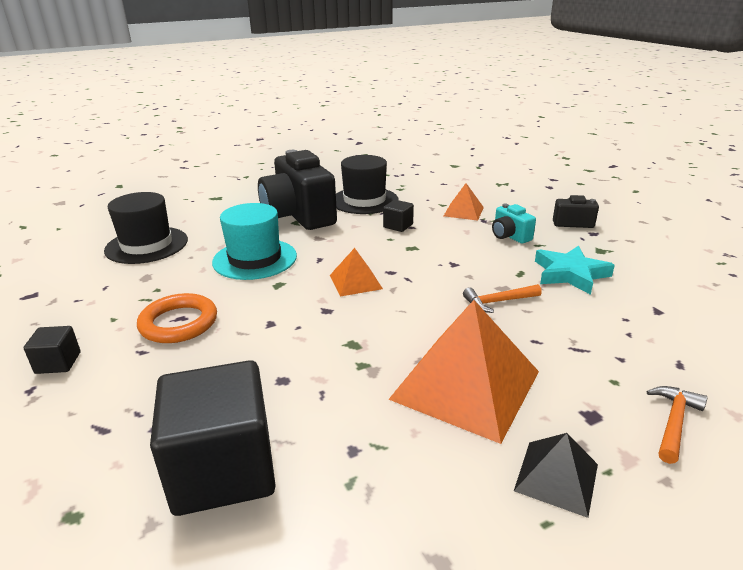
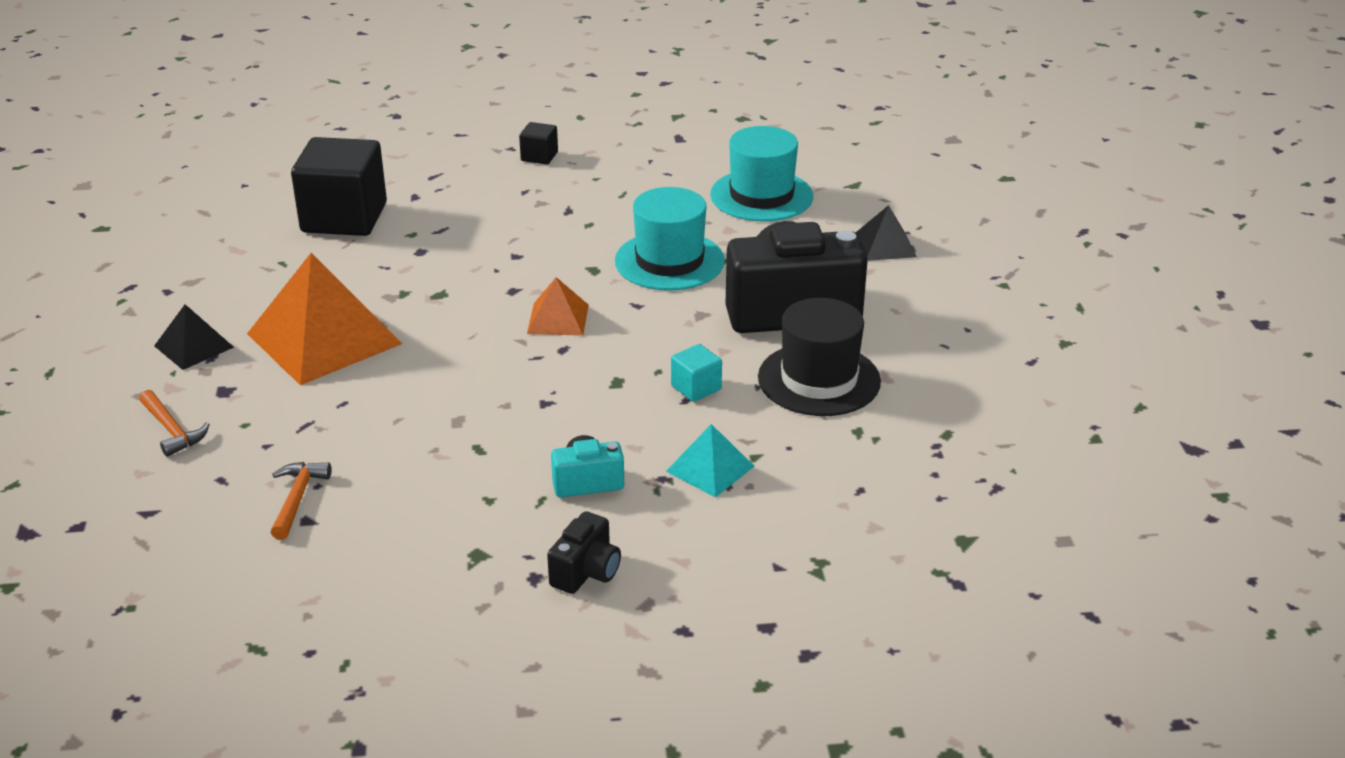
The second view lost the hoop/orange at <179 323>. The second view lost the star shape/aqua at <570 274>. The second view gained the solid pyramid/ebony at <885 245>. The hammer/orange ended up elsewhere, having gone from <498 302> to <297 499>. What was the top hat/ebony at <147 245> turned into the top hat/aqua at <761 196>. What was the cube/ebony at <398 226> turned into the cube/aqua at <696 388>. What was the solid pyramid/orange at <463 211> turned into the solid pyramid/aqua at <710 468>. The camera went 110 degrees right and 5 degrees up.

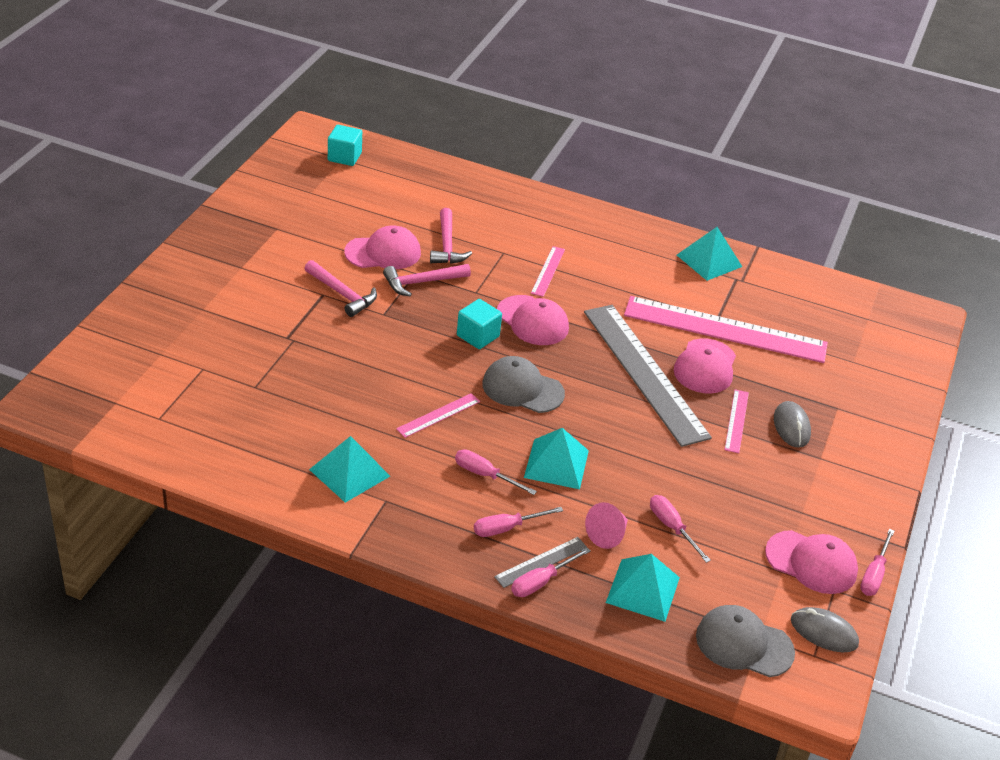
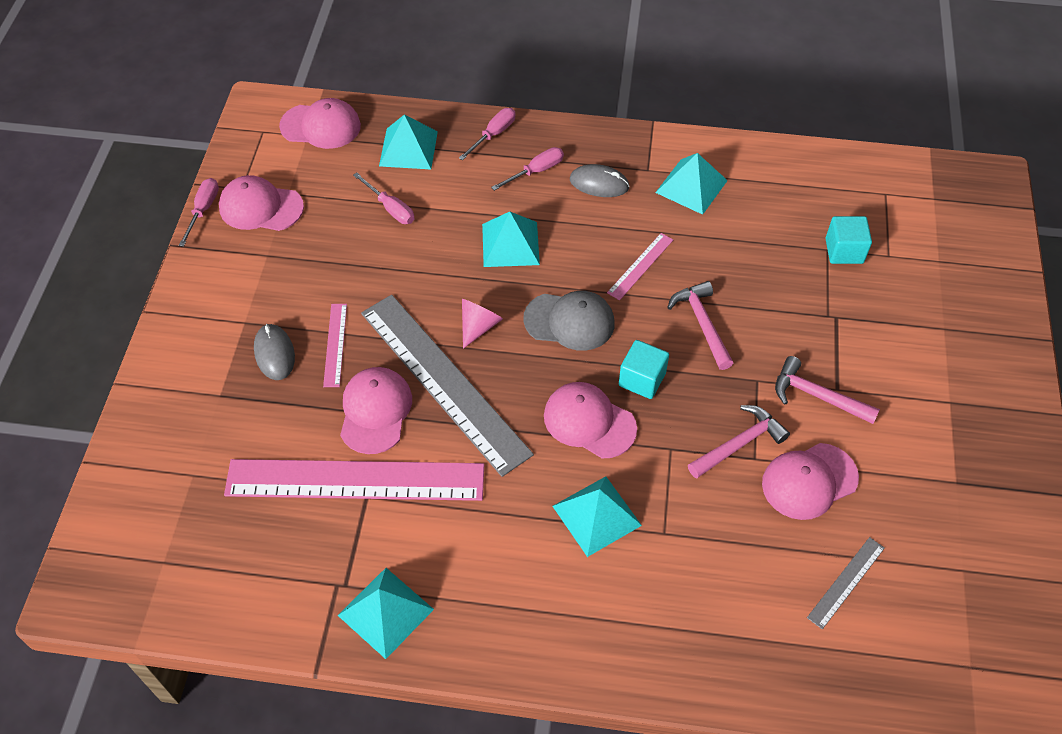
The second view lost the flat screwdriver/rosy at <485 475>. The cube/aqua ended up elsewhere, having gone from <344 157> to <844 251>. The hammer/rosy ended up elsewhere, having gone from <447 245> to <702 324>. The straightedge/grey ended up elsewhere, having gone from <541 562> to <846 582>. The cone/rosy ended up elsewhere, having gone from <607 535> to <479 326>. The computer mouse/grey ended up elsewhere, having gone from <824 632> to <599 183>. Where the straightedge/rosy stood at <548 271>, the solid pyramid/aqua came to stand at <596 515>. What was the baseball cap/grey at <744 644> turned into the baseball cap/rosy at <321 126>. The camera went 170 degrees right and 15 degrees up.

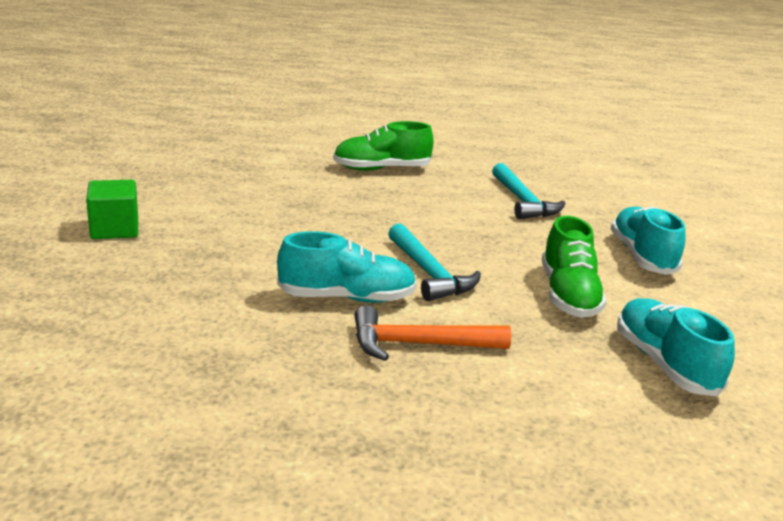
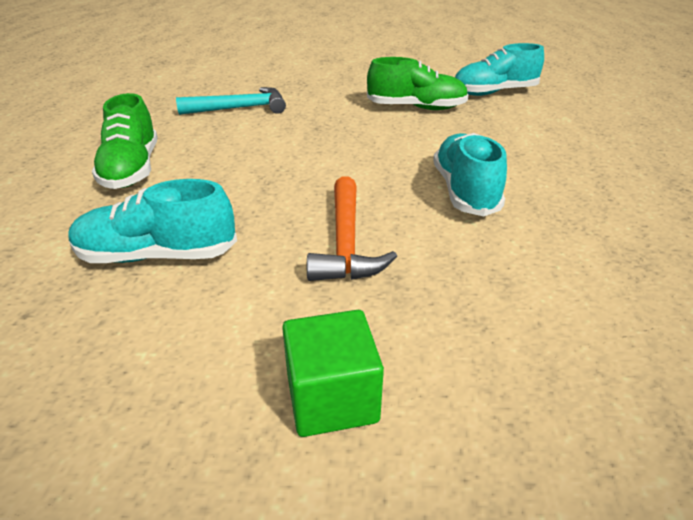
The second view lost the hammer/aqua at <429 273>. The hammer/orange ended up elsewhere, having gone from <419 344> to <346 242>. The lace-up shoe/aqua ended up elsewhere, having gone from <642 256> to <158 255>. The camera went 85 degrees left and 10 degrees up.

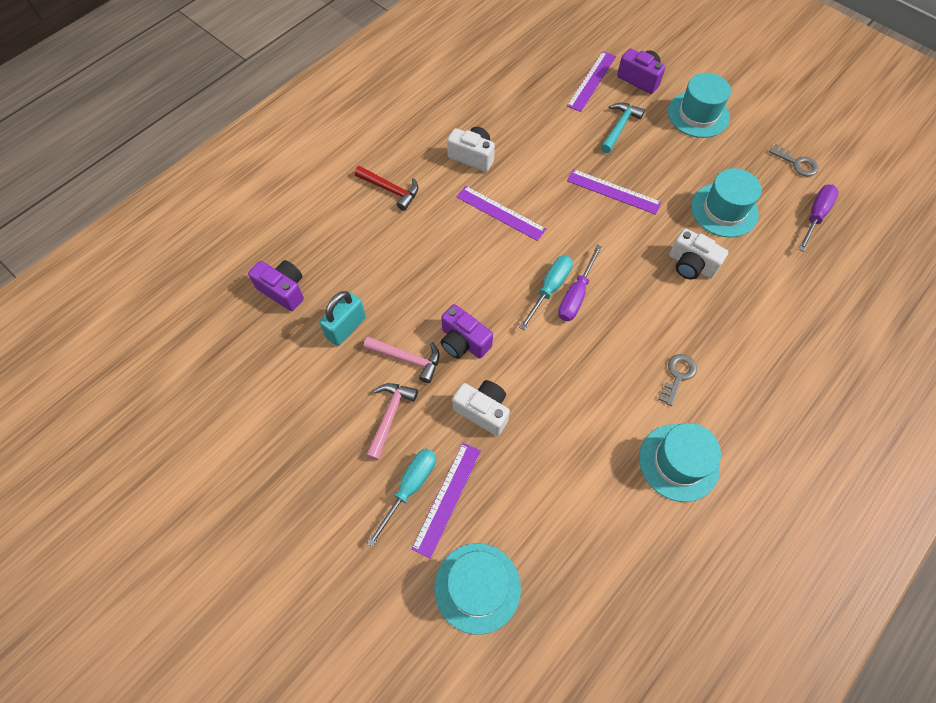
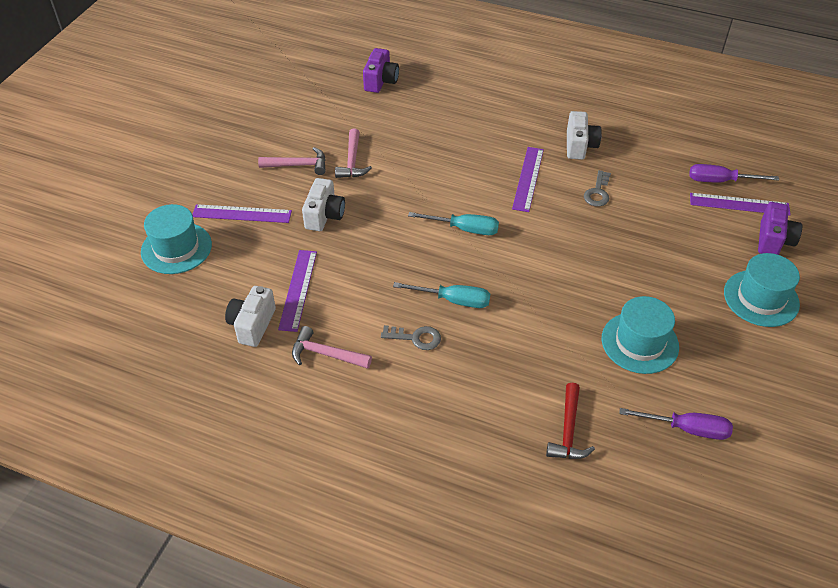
The second view lost the padlock/aqua at <346 328>. The second view lost the photo camera/purple at <463 342>. The second view lost the hammer/aqua at <619 127>. The hammer/crimson ended up elsewhere, having gone from <390 190> to <568 431>. The flat screwdriver/aqua ended up elsewhere, having gone from <410 487> to <453 300>. The flat screwdriver/purple ended up elsewhere, having gone from <576 295> to <720 181>. The straightedge/purple ended up elsewhere, having gone from <613 191> to <298 289>. The photo camera/snow-white ended up elsewhere, having gone from <691 265> to <252 325>. The latchkey/grey ended up elsewhere, having gone from <797 163> to <597 192>. Where the top hat/aqua stood at <679 462>, the hammer/rosy came to stand at <326 354>. The camera went 70 degrees right and 15 degrees down.

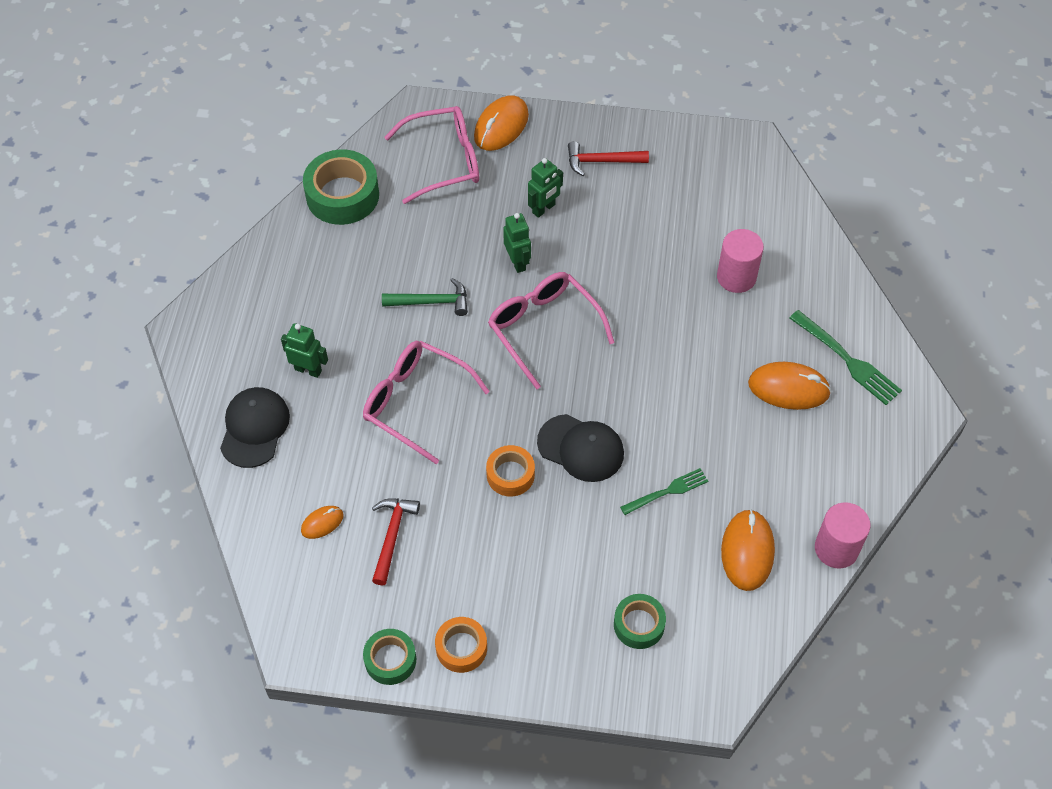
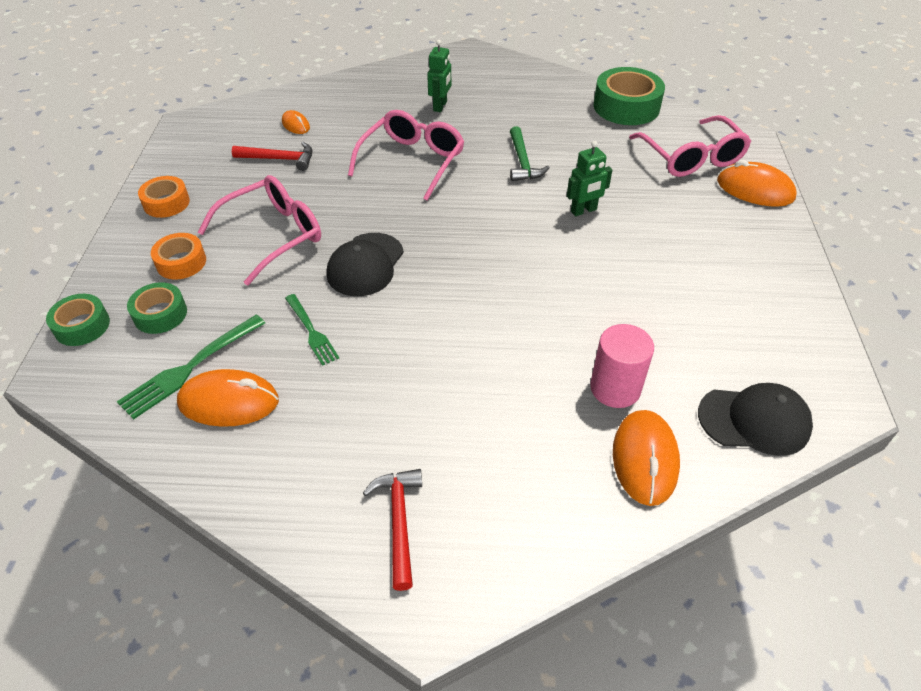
The second view lost the robot figure/green at <544 209>. The second view lost the cylinder shape/rosy at <836 548>. The baseball cap/ebony ended up elsewhere, having gone from <254 428> to <754 420>. The sticky tape/green ended up elsewhere, having gone from <390 660> to <82 326>. The sticky tape/orange ended up elsewhere, having gone from <510 475> to <181 262>. The glasses/rosy ended up elsewhere, having gone from <543 328> to <273 235>. The hammer/crimson ended up elsewhere, having gone from <602 161> to <399 522>. The computer mouse/orange ended up elsewhere, having gone from <788 388> to <645 459>. The table fork/green ended up elsewhere, having gone from <847 360> to <190 368>. The camera went 85 degrees right and 10 degrees down.

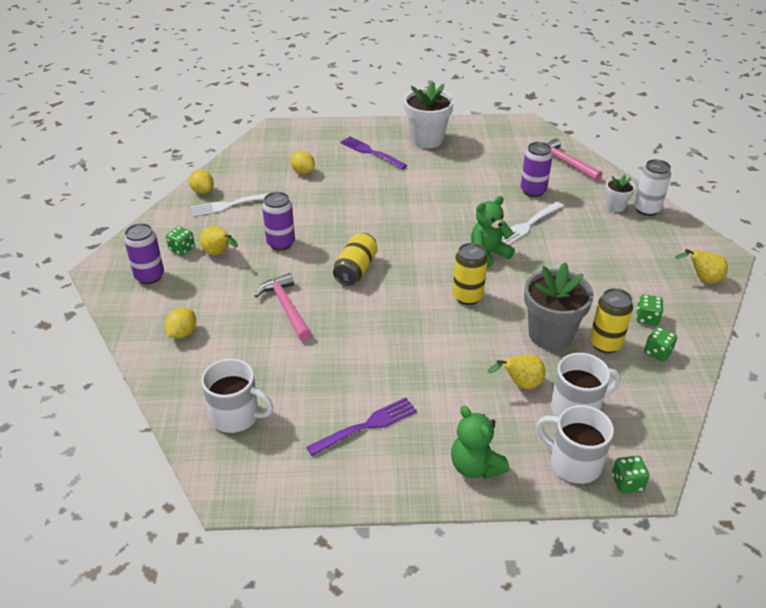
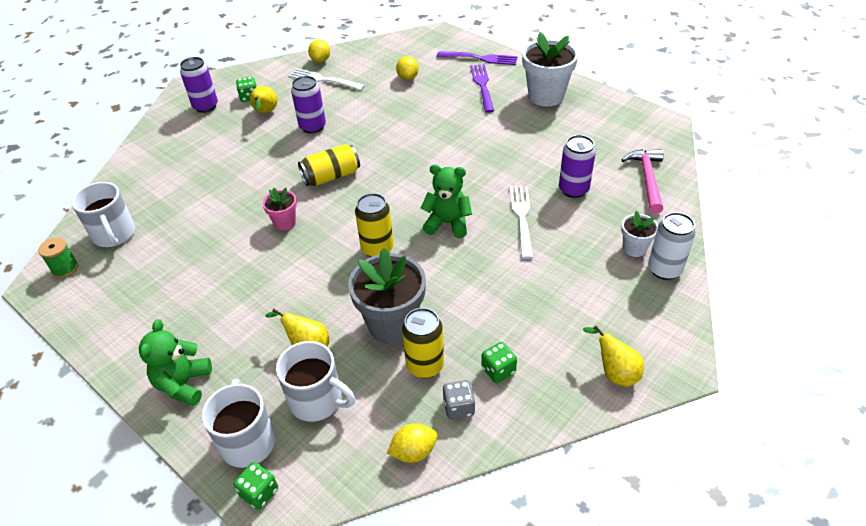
The second view lost the hammer/rosy at <286 307>. The second view gained the reel of thread/green at <65 268>. The second view gained the plant pot/rosy at <285 222>. The lemon/bright yellow ended up elsewhere, having gone from <182 333> to <413 452>. The table fork/purple ended up elsewhere, having gone from <366 426> to <480 58>. What was the dice/green at <657 352> turned into the dice/grey at <459 407>. The table fork/snow-white at <528 224> ended up facing another way, 90 degrees clockwise from before. The camera went 45 degrees right and 5 degrees up.

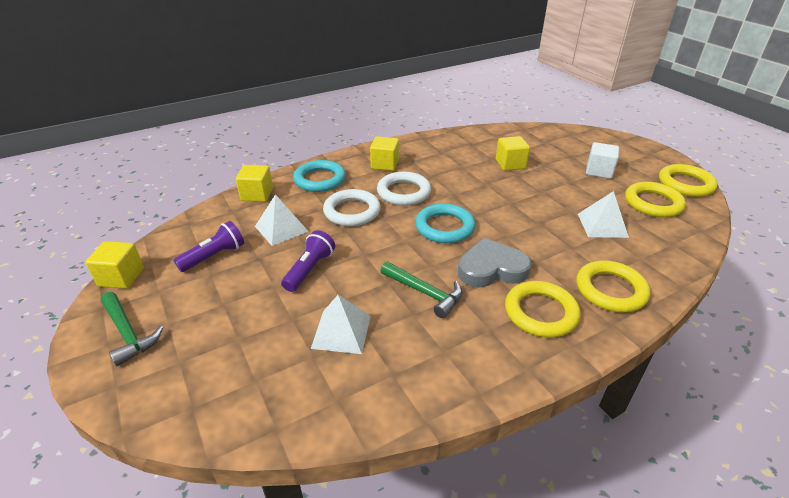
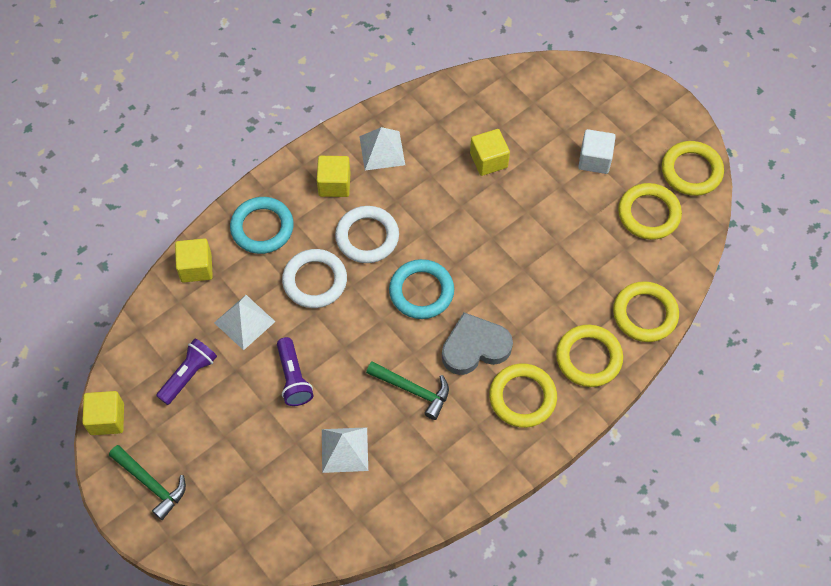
The second view gained the hoop/bright yellow at <645 314>. The solid pyramid/snow-white ended up elsewhere, having gone from <602 225> to <382 150>. The flashlight/purple at <309 269> ended up facing another way, 150 degrees clockwise from before. The camera went 10 degrees left and 25 degrees up.

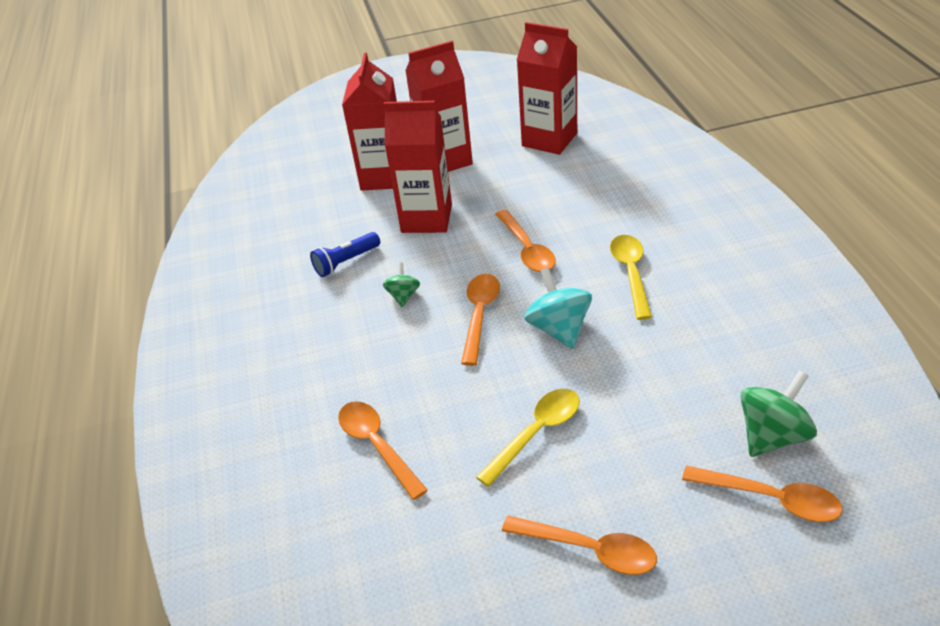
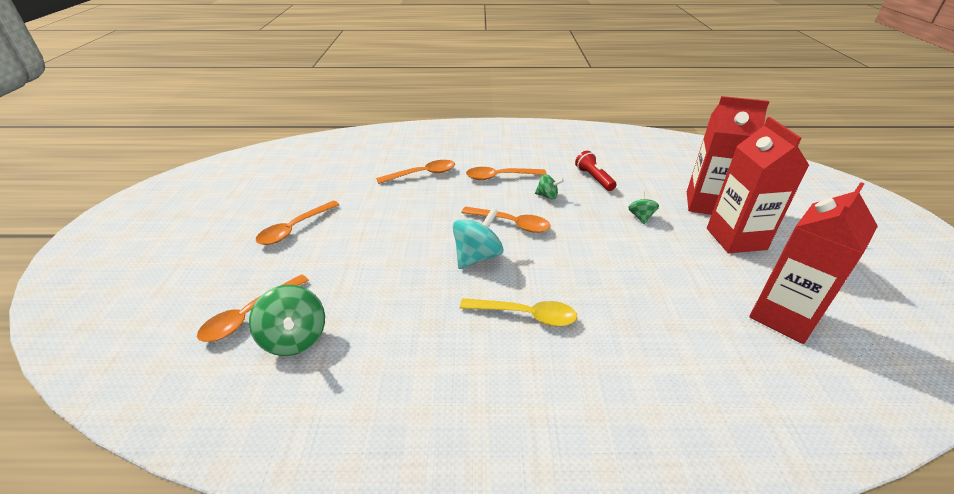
The second view lost the teaspoon/bright yellow at <536 433>. The teaspoon/orange ended up elsewhere, having gone from <527 249> to <500 177>. Where the juice carton/crimson stood at <426 218>, the toy top/green came to stand at <641 217>. What was the flashlight/cobalt at <346 262> turned into the flashlight/crimson at <593 178>. The toy top/aqua at <559 329> ended up facing another way, 45 degrees counterclockwise from before. The camera went 100 degrees right and 5 degrees down.

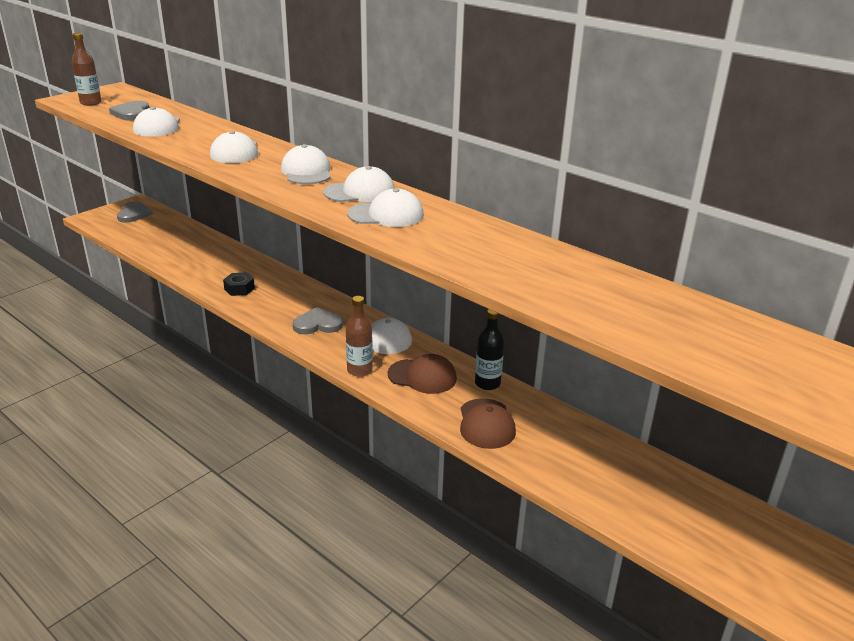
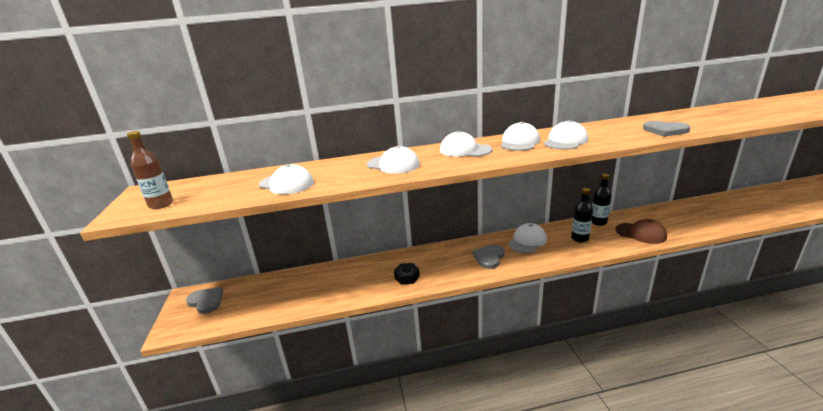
The second view lost the bottle/brown at <359 370>. The heart shape/grey ended up elsewhere, having gone from <132 113> to <665 130>. Where the baseball cap/brown stood at <422 376>, the bottle/ebony came to stand at <580 238>. The camera went 50 degrees left and 5 degrees down.

